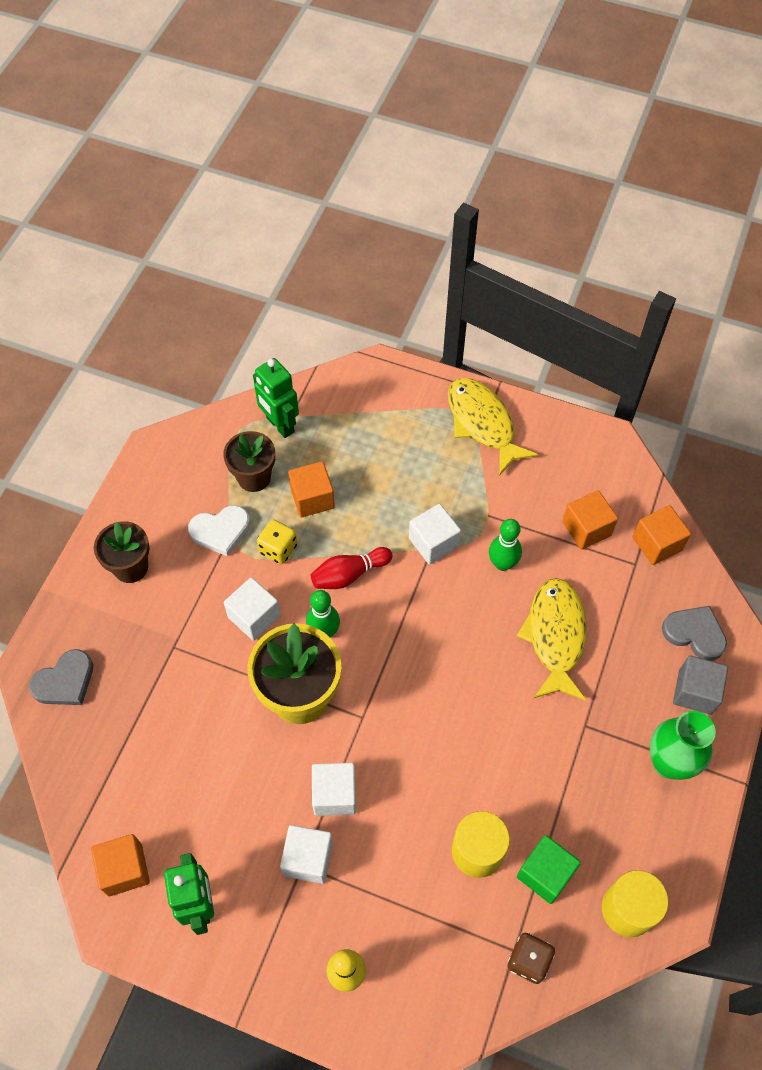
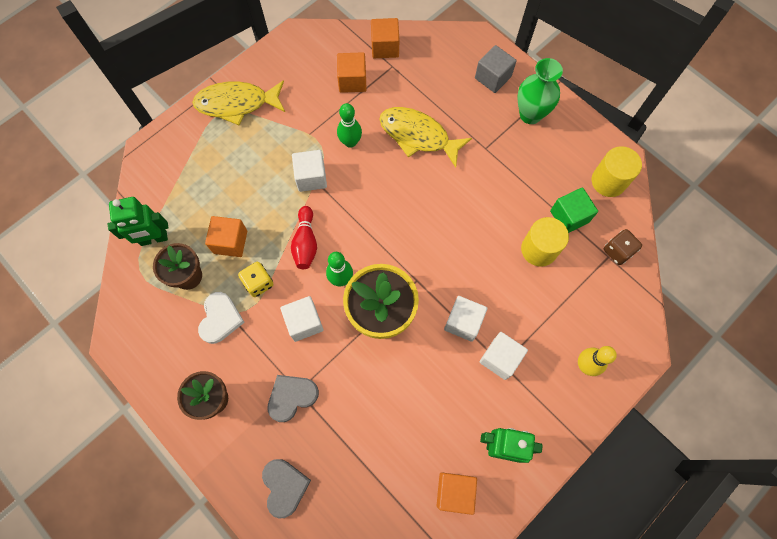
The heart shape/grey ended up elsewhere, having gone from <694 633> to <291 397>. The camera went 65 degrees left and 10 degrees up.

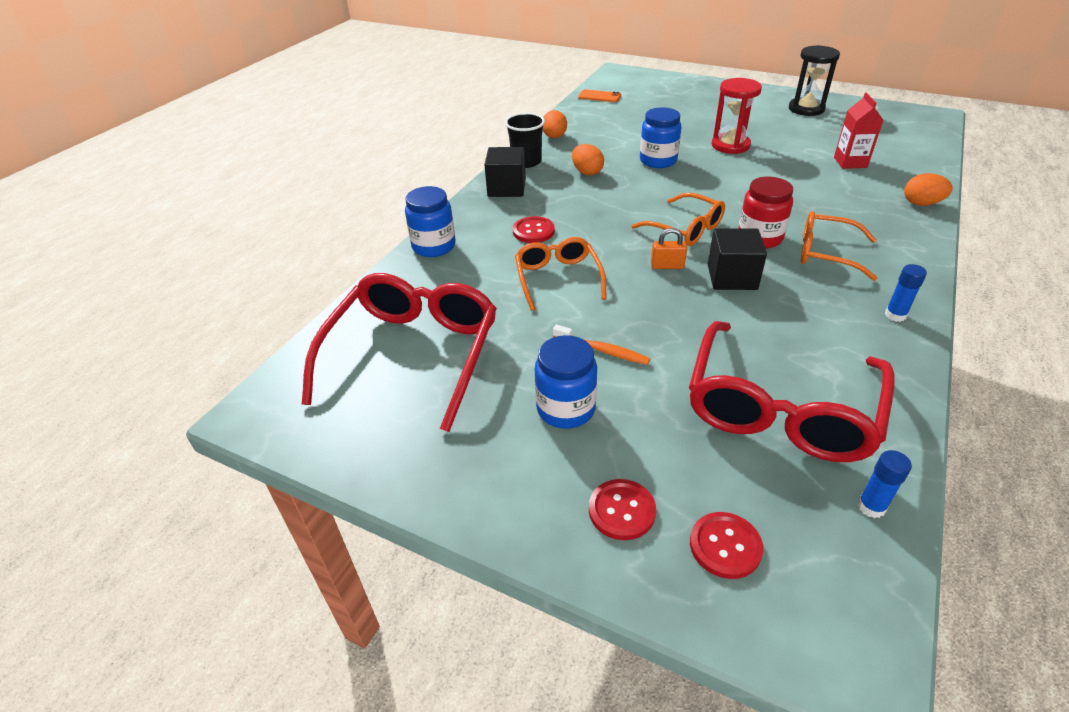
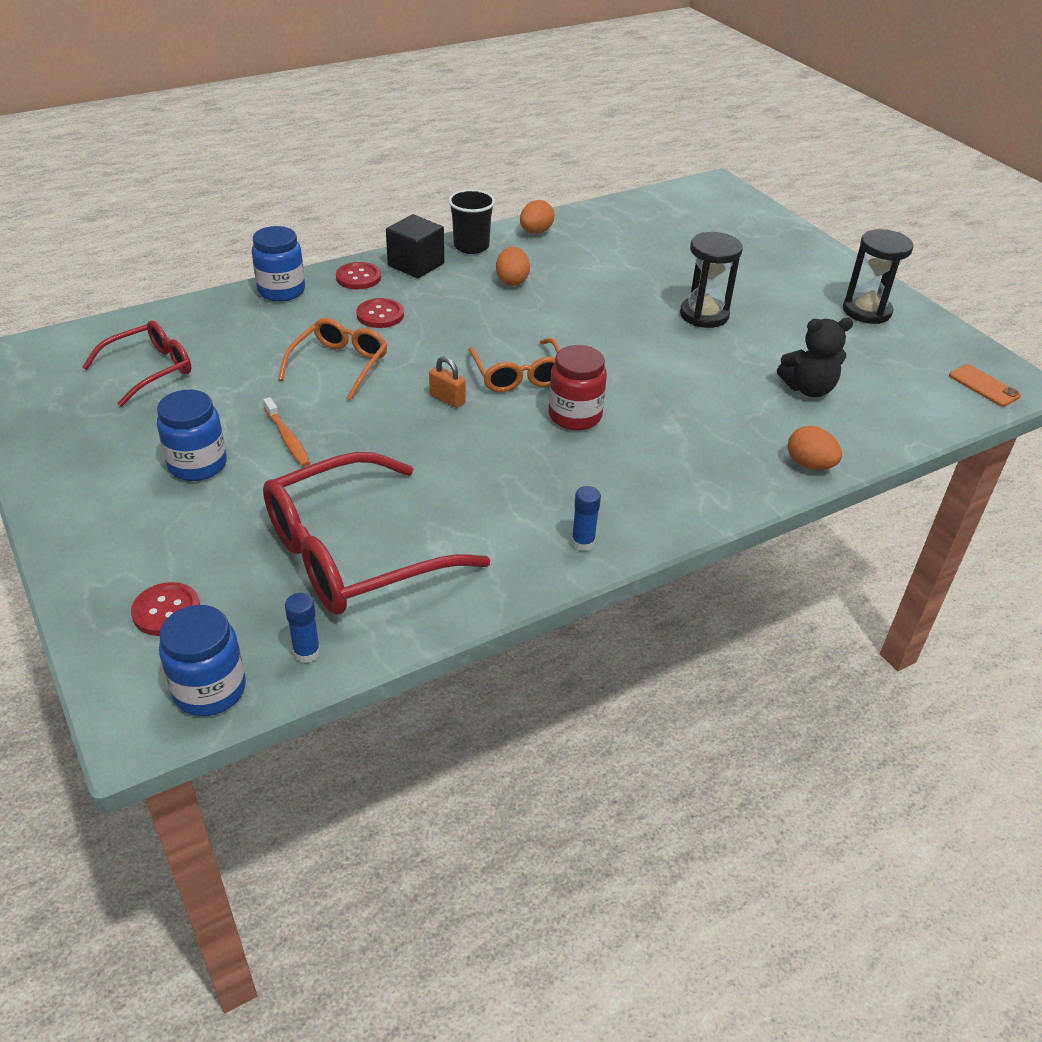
The second view lost the cube/ebony at <732 277>. The second view lost the glasses/orange at <827 253>. The smartphone/orange ended up elsewhere, having gone from <599 96> to <984 386>. The sewing button/crimson ended up elsewhere, having gone from <621 510> to <358 277>. The jam jar/cobalt ended up elsewhere, having gone from <658 161> to <210 690>. Where the juice carton/crimson stood at <850 162>, the teddy bear/ebony came to stand at <808 389>. What was the sand timer/crimson at <730 145> turned into the sand timer/ebony at <704 315>. The size of the glasses/crimson at <412 355> changed by a factor of 0.57. The camera went 30 degrees right and 0 degrees up.

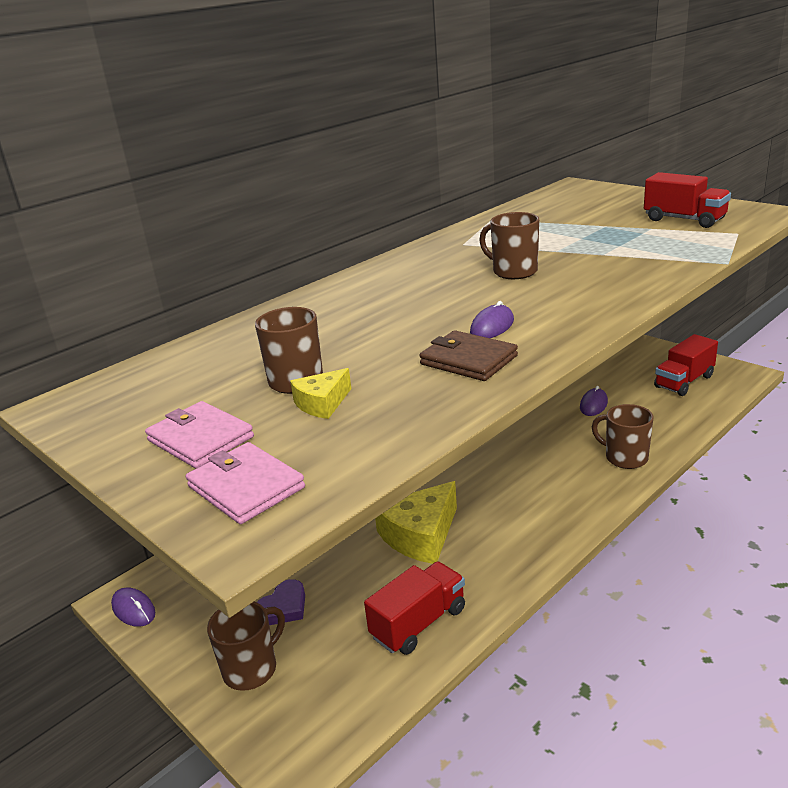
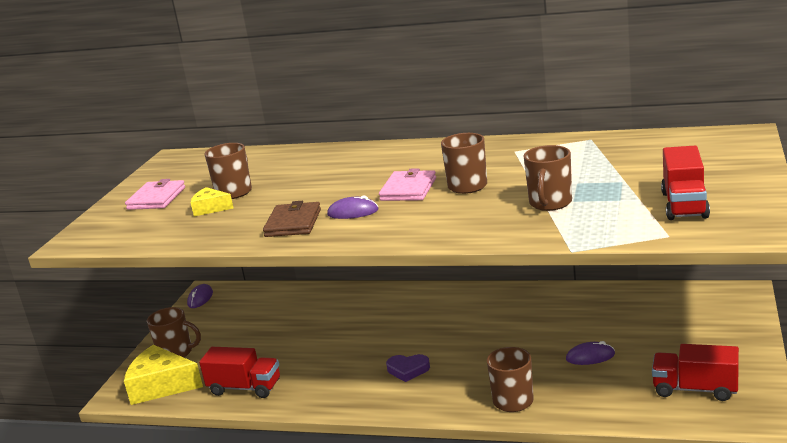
The second view gained the tea mug/brown at <550 203>. The card wallet/rosy ended up elsewhere, having gone from <246 487> to <408 189>. The heart shape/purple ended up elsewhere, having gone from <283 607> to <408 370>. The cheese/bright yellow ended up elsewhere, having gone from <420 535> to <161 386>. The camera went 60 degrees right and 5 degrees down.

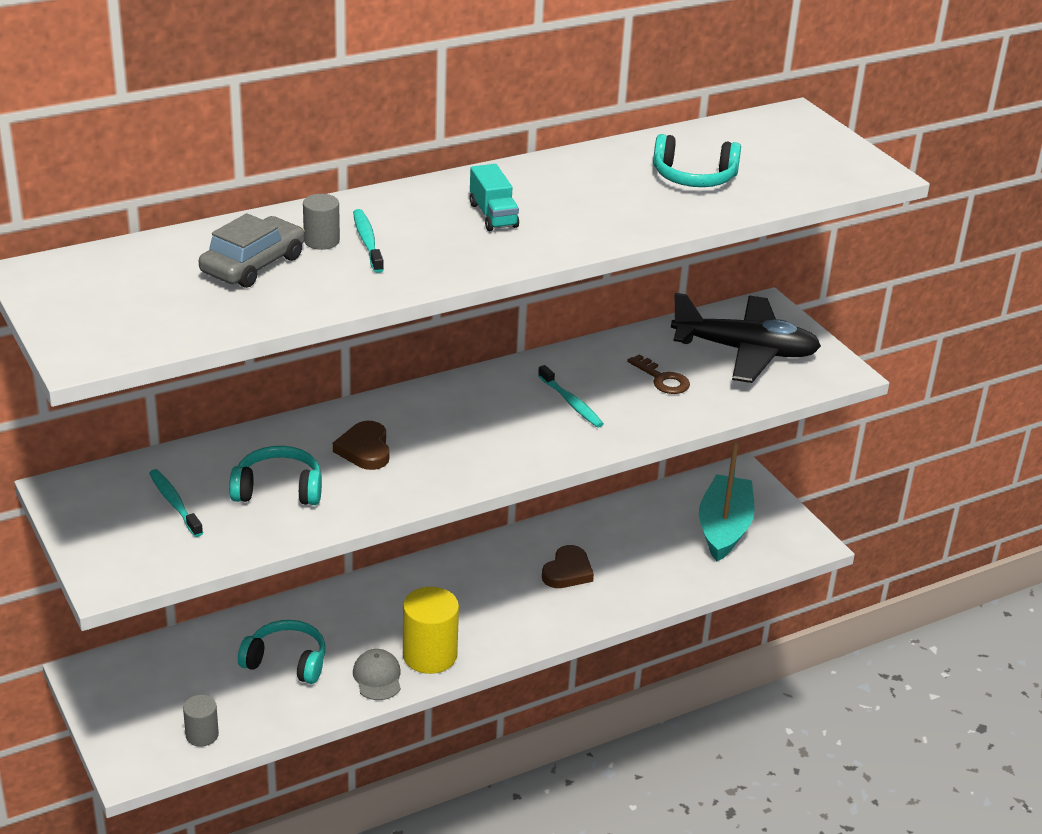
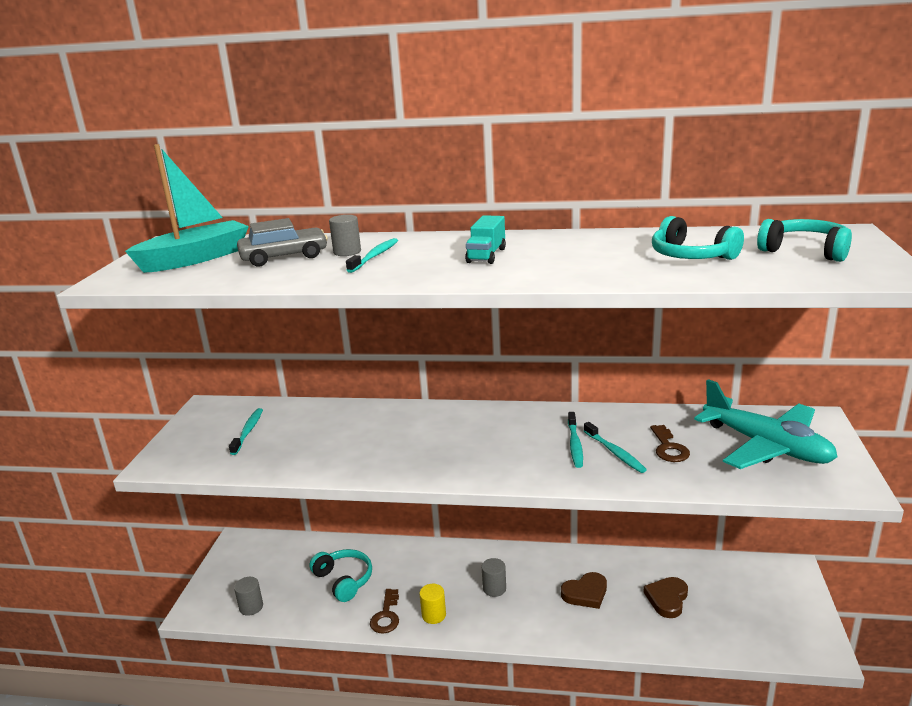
The second view gained the cylinder shape/grey at <494 588>. The second view gained the toothbrush/aqua at <615 452>. The headset/aqua ended up elsewhere, having gone from <278 489> to <805 251>. The heart shape/brown ended up elsewhere, having gone from <365 449> to <667 599>. The toy boat/aqua ended up elsewhere, having gone from <724 528> to <195 259>. Where the baseball cap/grey stood at <377 677>, the latchkey/brown came to stand at <386 616>. What was the aeroplane/ebony at <745 351> turned into the aeroplane/aqua at <766 446>. The size of the cylinder shape/bright yellow at <429 655> changed by a factor of 0.56. The camera went 40 degrees right and 10 degrees down.

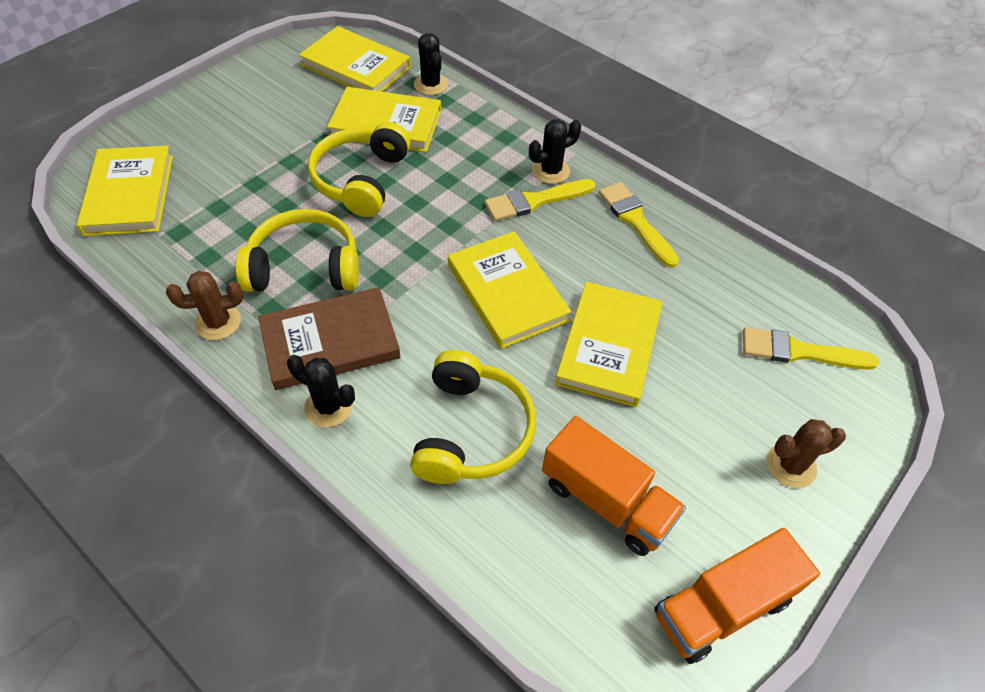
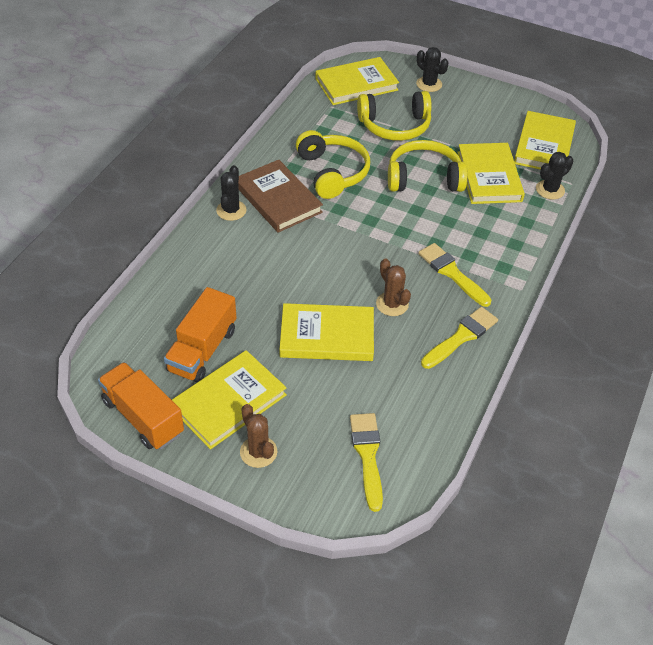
The saguaro cactus/brown ended up elsewhere, having gone from <218 322> to <392 304>. The headset/bright yellow ended up elsewhere, having gone from <471 431> to <395 126>. The book/bright yellow ended up elsewhere, having gone from <507 292> to <229 402>. The saguaro cactus/ebony ended up elsewhere, having gone from <551 171> to <429 84>. The camera went 75 degrees right and 5 degrees down.

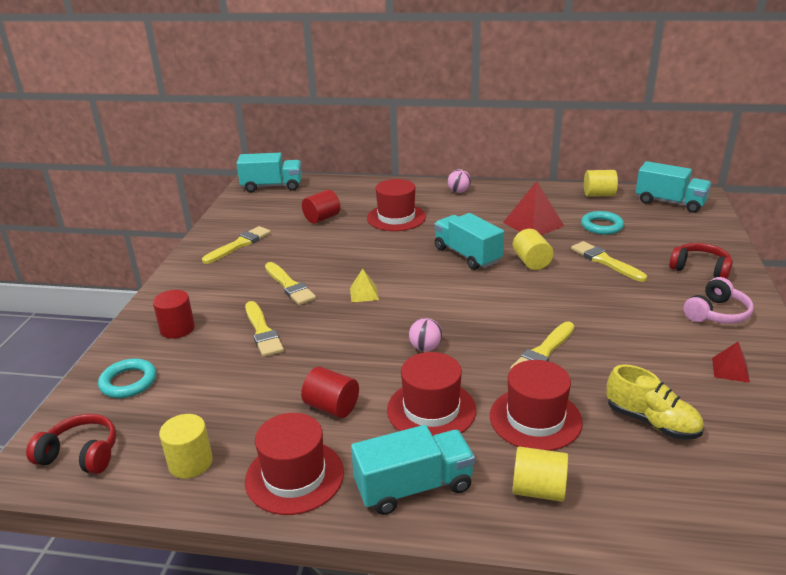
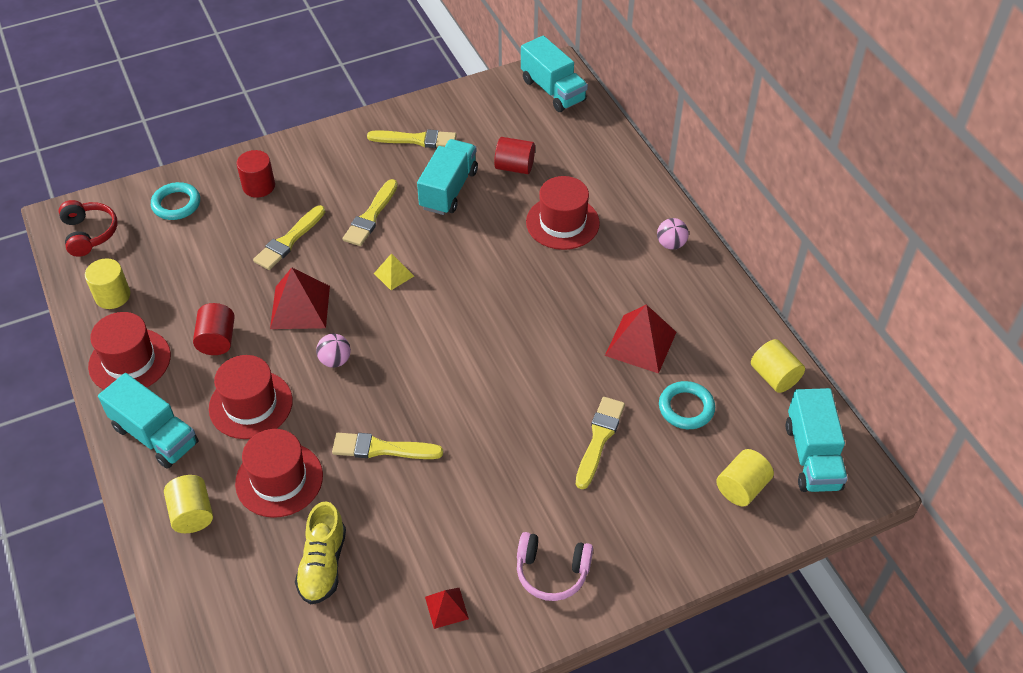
The second view lost the headset/crimson at <700 269>. The second view gained the solid pyramid/crimson at <300 307>. The truck/aqua ended up elsewhere, having gone from <467 255> to <448 190>. The cylinder shape/bright yellow ended up elsewhere, having gone from <531 262> to <741 487>. The camera went 55 degrees right and 20 degrees up.

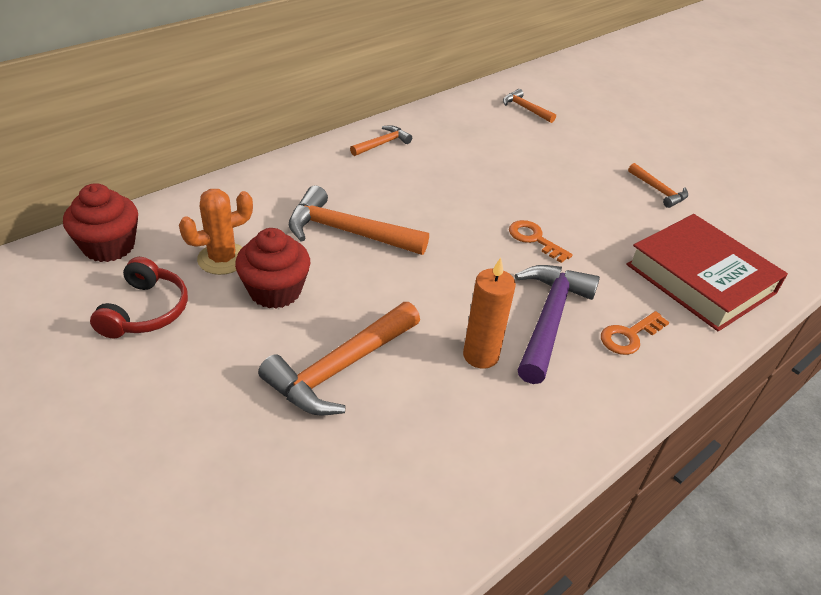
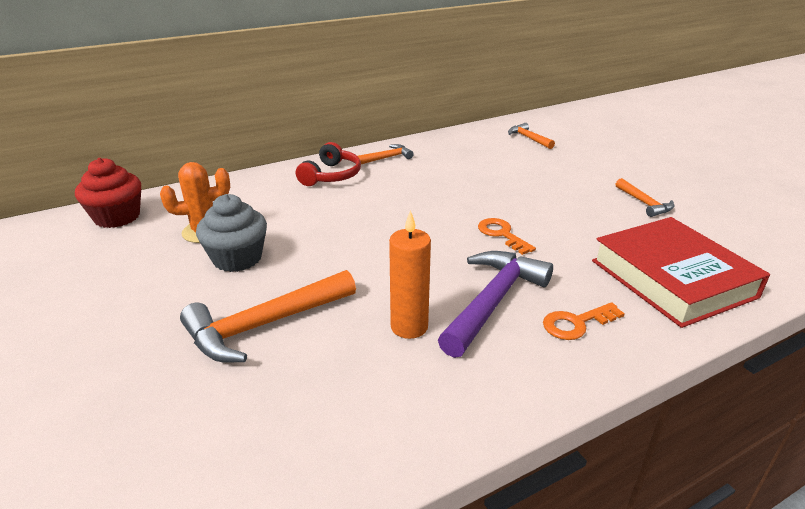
The second view lost the hammer/orange at <347 232>. The headset/crimson ended up elsewhere, having gone from <145 311> to <331 176>. What was the muffin/crimson at <275 291> turned into the muffin/grey at <237 258>. The camera went 15 degrees right and 10 degrees down.

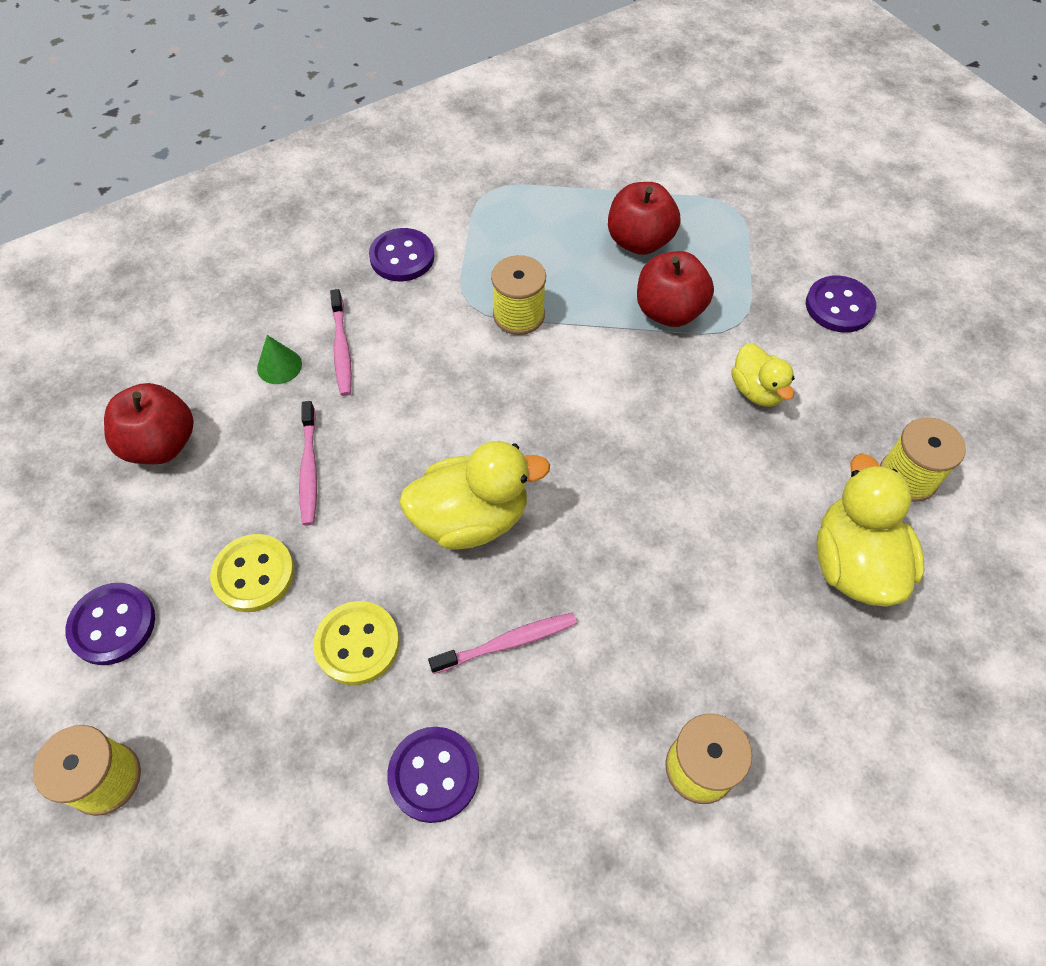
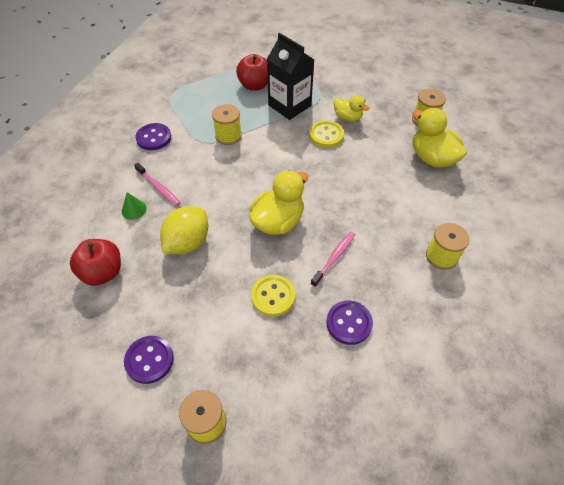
The second view lost the sewing button/purple at <839 306>. The sewing button/bright yellow ended up elsewhere, having gone from <254 574> to <326 135>. Where the toothbrush/rosy stood at <309 469>, the lemon/bright yellow came to stand at <188 242>. Where the toy apple/crimson stood at <669 311>, the juice carton/ebony came to stand at <289 105>. The camera went 35 degrees left and 5 degrees down.

